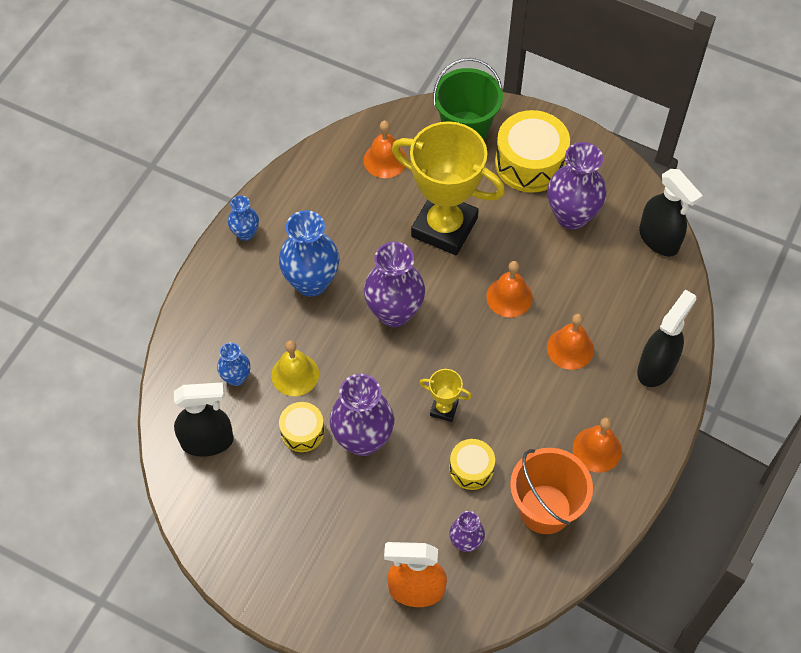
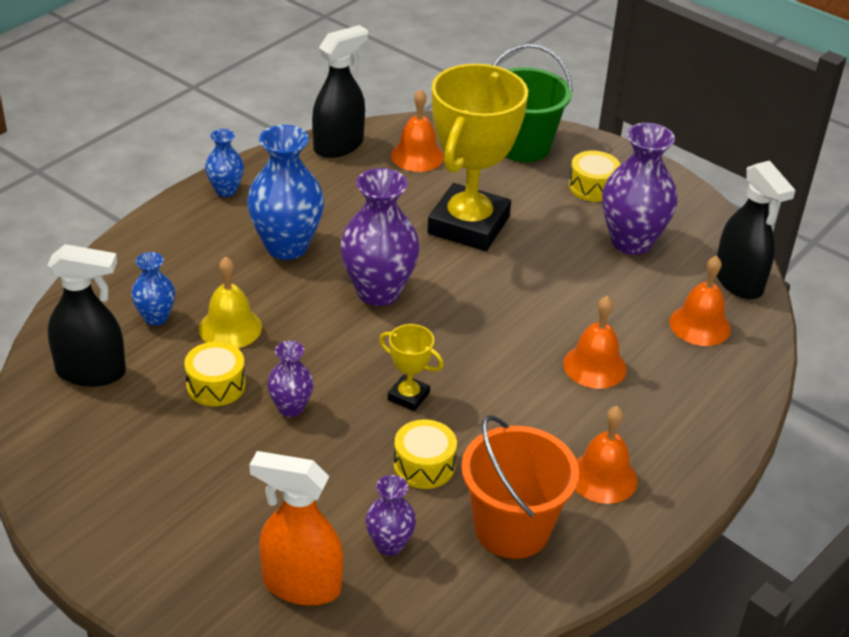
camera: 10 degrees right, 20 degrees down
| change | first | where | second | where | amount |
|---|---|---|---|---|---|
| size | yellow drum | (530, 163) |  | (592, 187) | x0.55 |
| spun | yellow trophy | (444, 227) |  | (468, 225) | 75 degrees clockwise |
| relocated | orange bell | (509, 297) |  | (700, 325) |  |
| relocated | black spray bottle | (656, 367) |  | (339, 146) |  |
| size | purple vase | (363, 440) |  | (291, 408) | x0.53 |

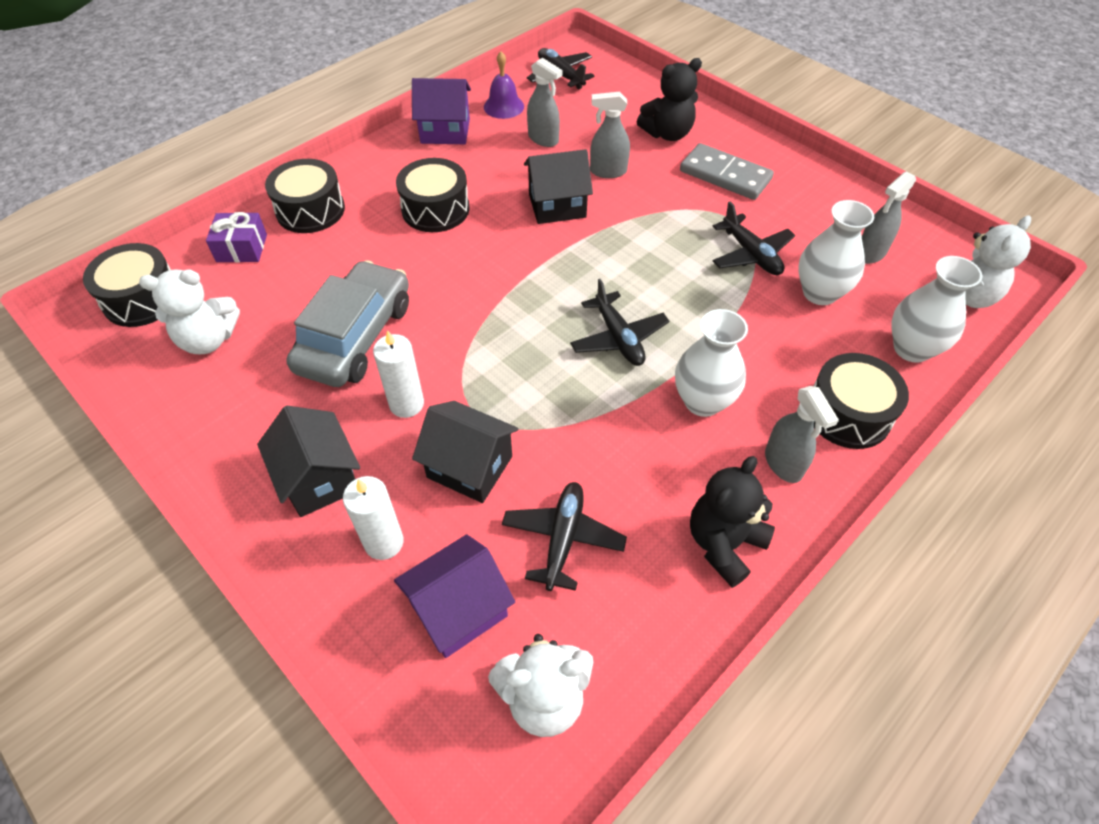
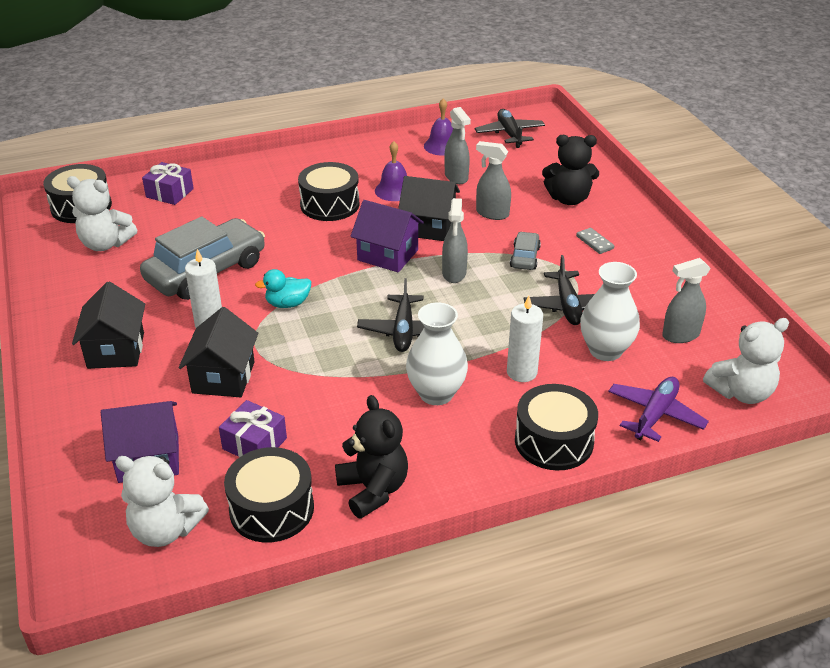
camera: 25 degrees right, 15 degrees down
| change | first | where | second | where | amount |
|---|---|---|---|---|---|
| relocated | purple house | (445, 131) |  | (388, 255) |  |
| size | grey domino | (725, 175) |  | (594, 242) | x0.47 |
| relocated | black drum | (310, 210) |  | (271, 509) |  |
| exchanged | white vase | (911, 348) | purple plane | (655, 415) |  |
| relocated | grey spray bottle | (783, 464) |  | (454, 273) |  |
| spun | black house | (470, 467) |  | (223, 377) | 45 degrees clockwise |
| spun | black teddy bear | (724, 544) |  | (373, 490) | 90 degrees clockwise |
| relocated | white candle | (384, 542) |  | (521, 372) |  |
| exchanged | black plane | (563, 539) | purple gift | (254, 443) |  |
| appeared |  |  | purple bell | (394, 190) |  |
| appeared |  |  | grey car | (524, 257) |  |
| appeared |  |  | turquoise duck | (287, 304) |  |

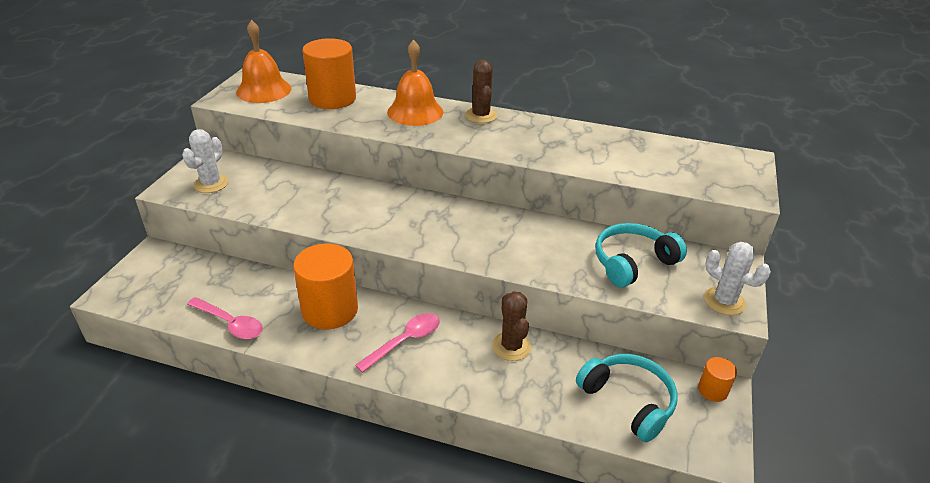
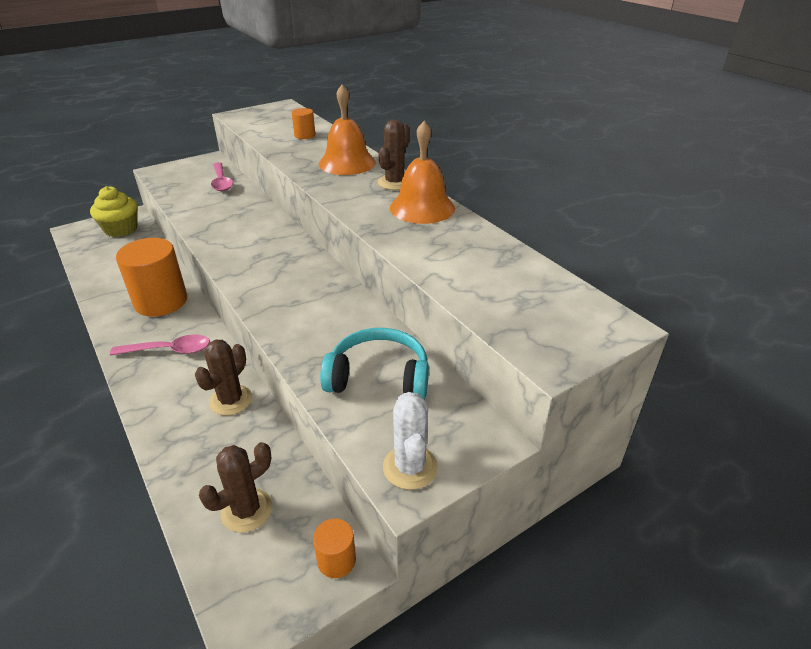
camera: 40 degrees right, 0 degrees up
| change | first | where | second | where | amount |
|---|---|---|---|---|---|
| relocated | orange bell | (263, 90) |  | (422, 207) |  |
| size | orange cylinder | (332, 99) |  | (305, 135) | x0.47 |
| missing | white cactus | (211, 184) |  |  |  |
| relocated | pink spoon | (230, 324) |  | (221, 182) |  |
| exchanged | turquoise headphones | (628, 401) | brown cactus | (246, 510) |  |
| appeared |  |  | yellow cupcake | (121, 229) |  |

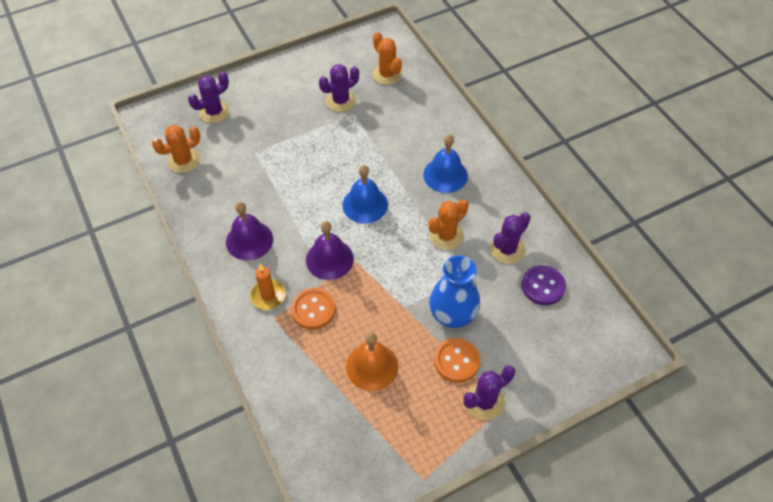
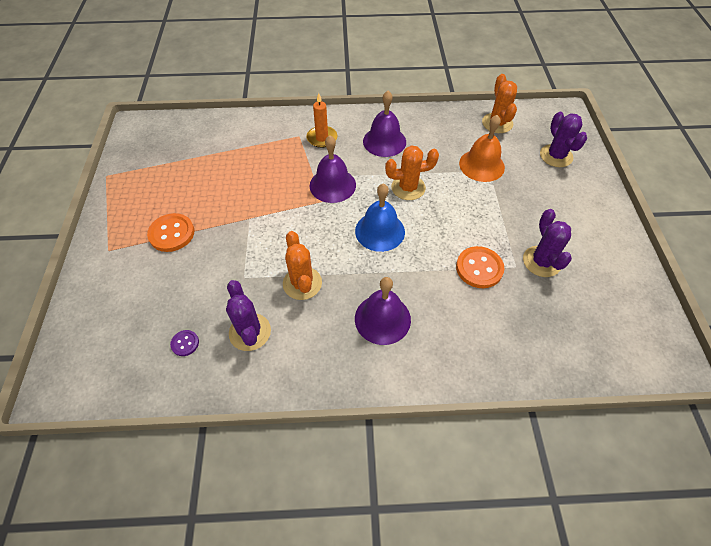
camera: 115 degrees right, 0 degrees up
| change | first | where | second | where | amount |
|---|---|---|---|---|---|
| relocated | orange cactus | (387, 74) |  | (408, 188) |  |
| colour | blue bell | (445, 175) | purple bell | (382, 319) |  |
| missing | blue vase | (452, 315) |  |  |  |
| size | purple button | (543, 286) |  | (185, 343) | x0.53 |
| relocated | orange button | (313, 309) |  | (479, 268) |  |
| relocated | orange bell | (372, 366) |  | (481, 165) |  |
| missing | purple cactus | (484, 402) |  |  |  |

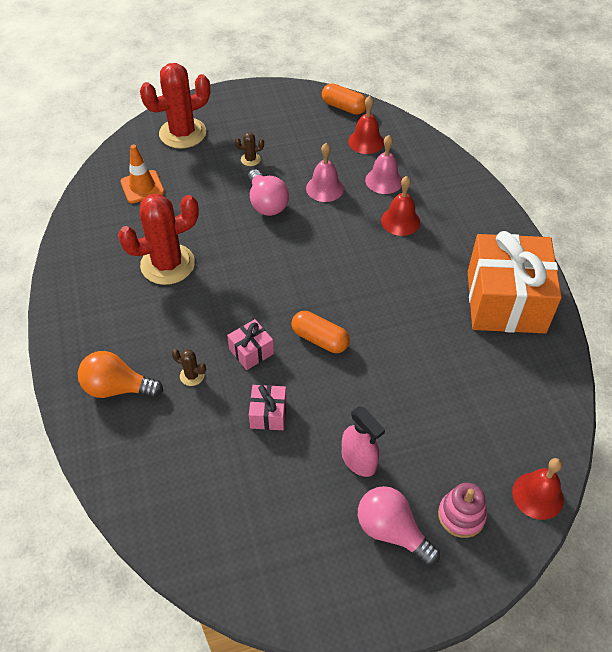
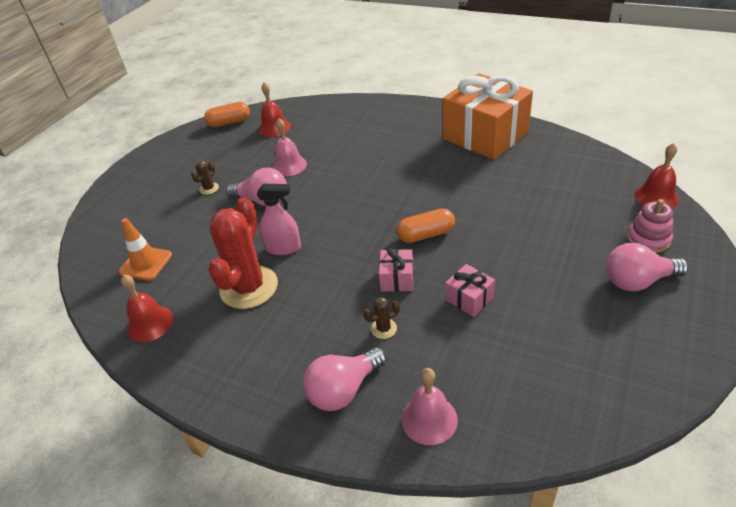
camera: 45 degrees left, 10 degrees down
| change | first | where | second | where | amount |
|---|---|---|---|---|---|
| missing | red cactus | (182, 133) |  |  |  |
| relocated | pink bell | (384, 180) |  | (429, 419) |  |
| relocated | red bell | (400, 221) |  | (150, 323) |  |
| colour | orange light bulb | (117, 388) | pink light bulb | (344, 390) |  |
| relocated | pink spray bottle | (359, 461) |  | (283, 248) |  |

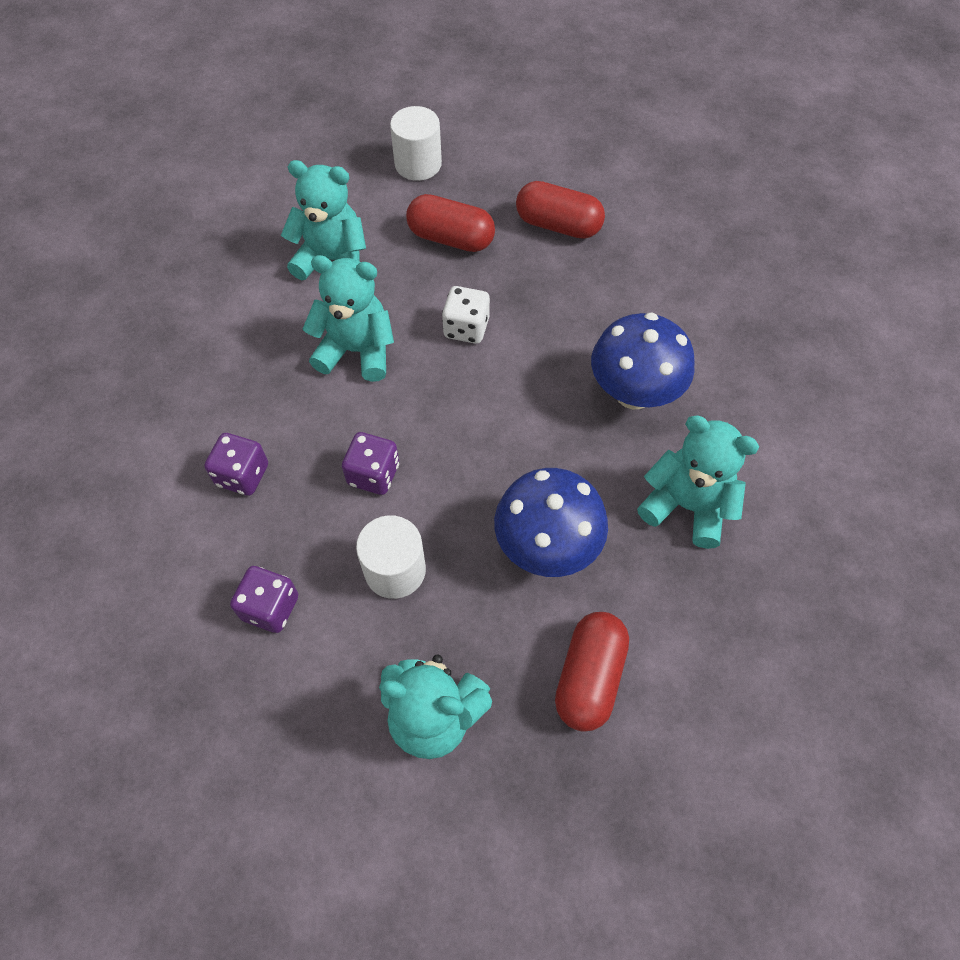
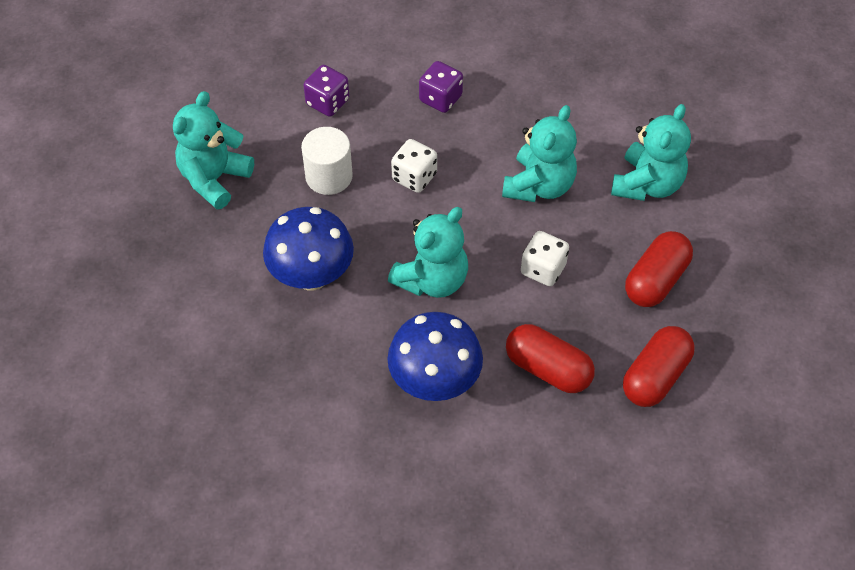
camera: 105 degrees right, 5 degrees down
| change | first | where | second | where | amount |
|---|---|---|---|---|---|
| missing | white cylinder | (418, 164) |  |  |  |
| relocated | turquoise teddy bear | (687, 506) |  | (432, 280) |  |
| colour | purple dice | (373, 474) | white dice | (414, 177) |  |
| relocated | red capsule | (589, 677) |  | (548, 369) |  |

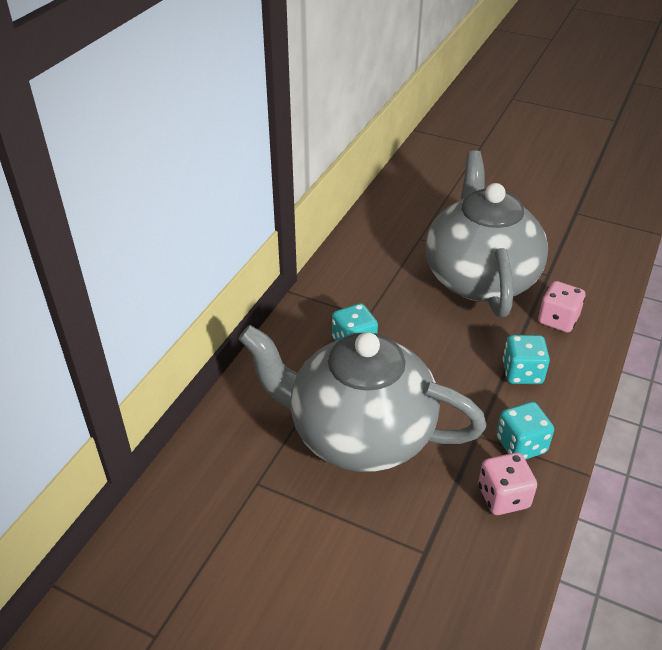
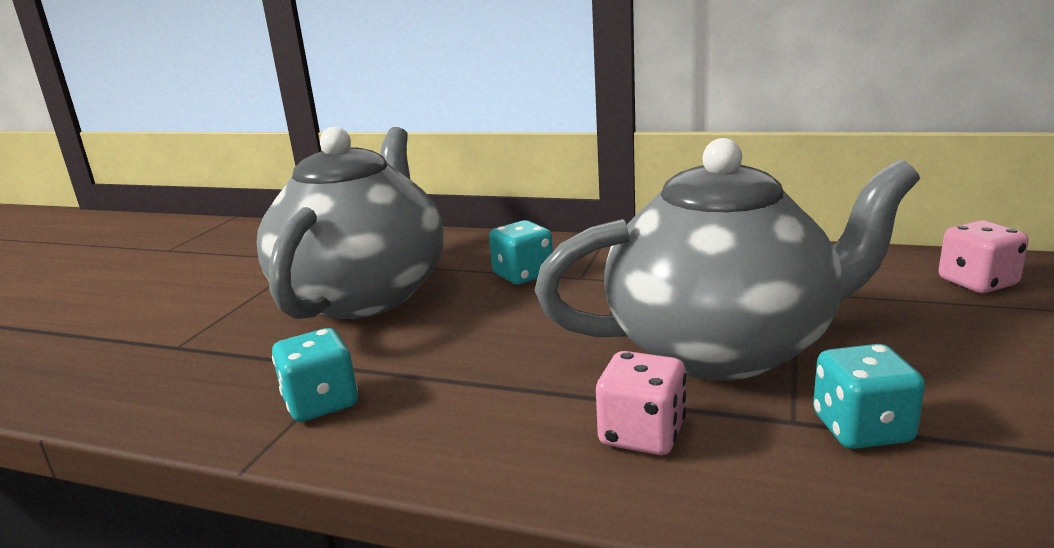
camera: 85 degrees right, 20 degrees down
| change | first | where | second | where | amount |
|---|---|---|---|---|---|
| relocated | turquoise dice | (522, 373) |  | (861, 429) |  |
| relocated | pink dice | (503, 497) |  | (977, 282) |  |

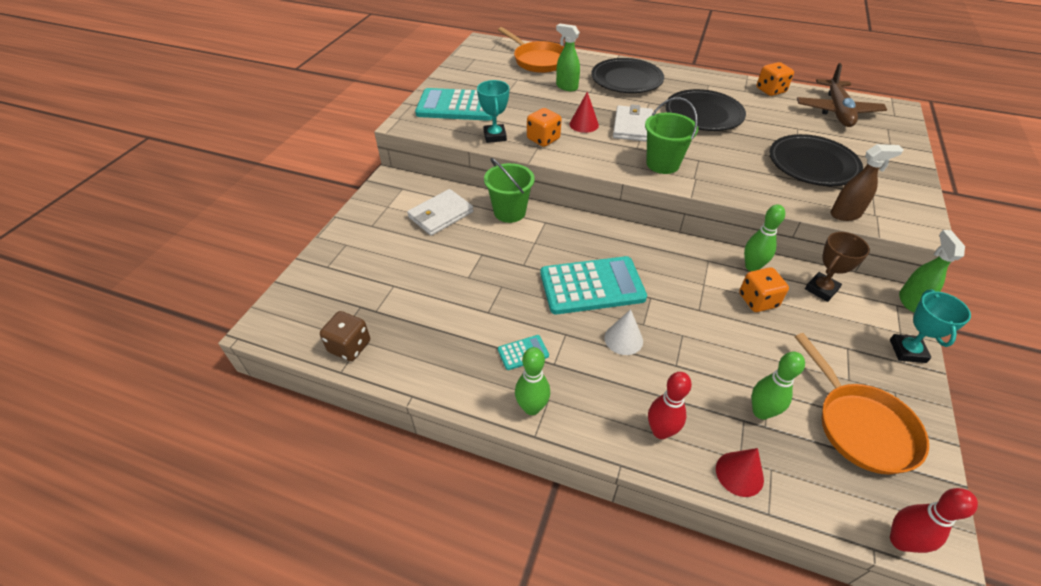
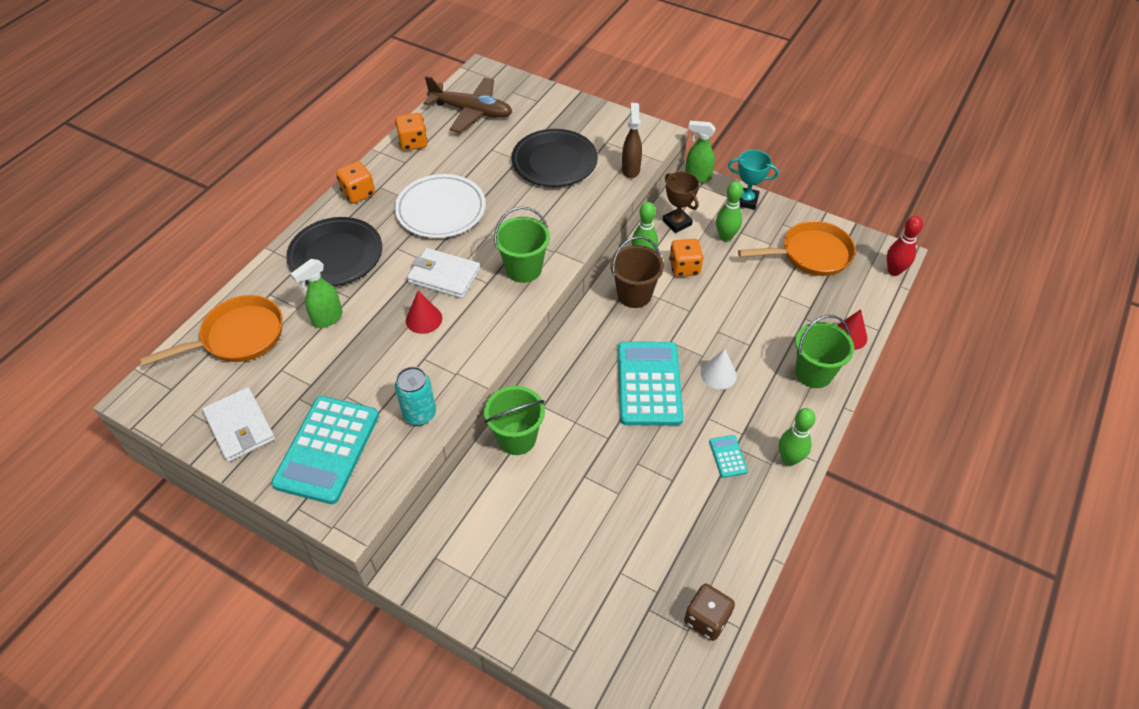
camera: 80 degrees left, 5 degrees up
| change | first | where | second | where | amount |
|---|---|---|---|---|---|
| exchanged | turquoise trophy | (495, 136) | turquoise can | (419, 414) |  |
| colour | black plate | (703, 114) | white plate | (441, 210) |  |
| relocated | orange dice | (543, 139) |  | (358, 193) |  |
| relocated | white wallet | (440, 215) |  | (240, 427) |  |
| relocated | green bowling pin | (761, 412) |  | (725, 237) |  |
| exchanged | red bowling pin | (660, 431) | green bucket | (814, 373) |  |
| appeared |  |  | brown bucket | (634, 295) |  |

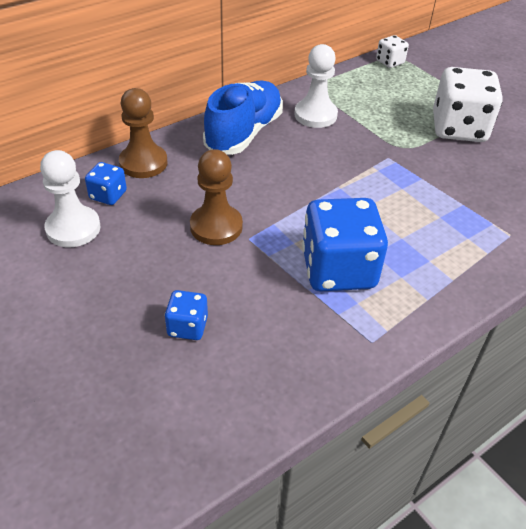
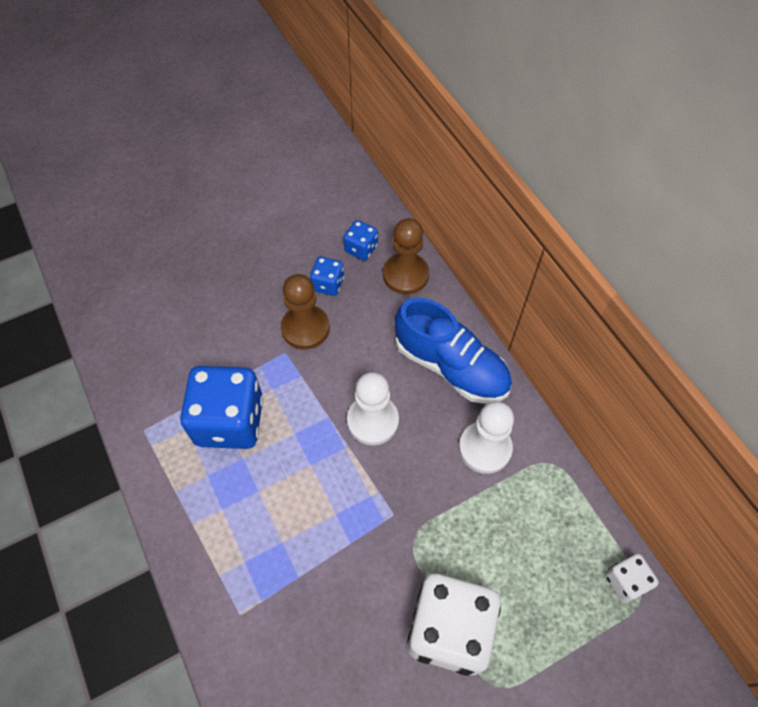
camera: 100 degrees right, 15 degrees up
| change | first | where | second | where | amount |
|---|---|---|---|---|---|
| relocated | white pawn | (73, 228) |  | (373, 421) |  |
| relocated | blue dice | (187, 326) |  | (328, 284) |  |

